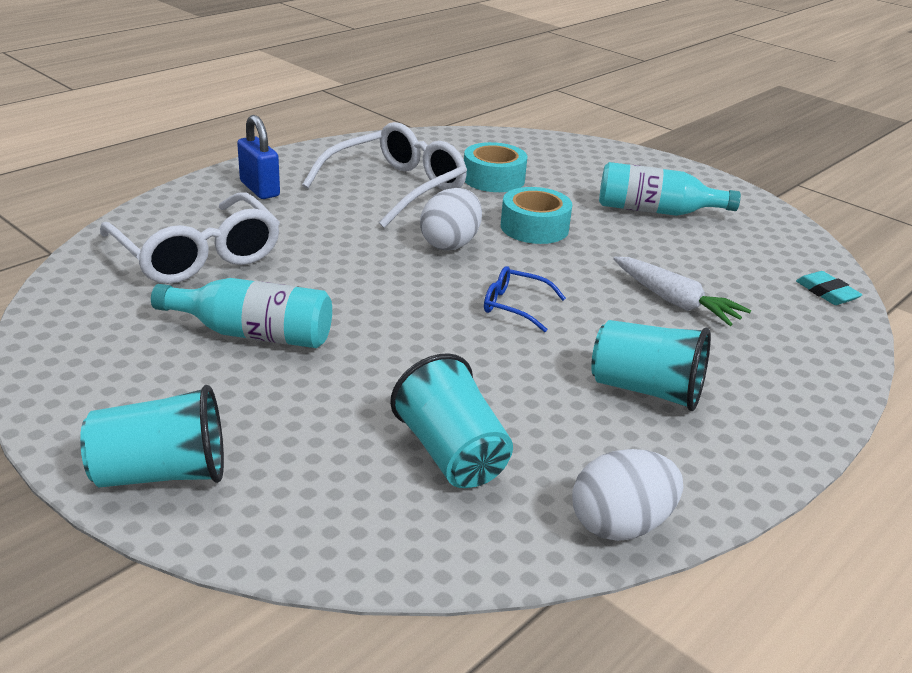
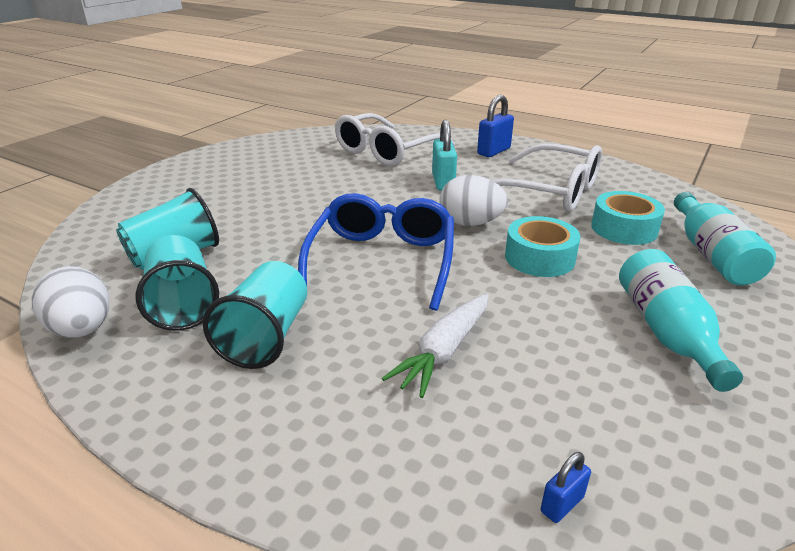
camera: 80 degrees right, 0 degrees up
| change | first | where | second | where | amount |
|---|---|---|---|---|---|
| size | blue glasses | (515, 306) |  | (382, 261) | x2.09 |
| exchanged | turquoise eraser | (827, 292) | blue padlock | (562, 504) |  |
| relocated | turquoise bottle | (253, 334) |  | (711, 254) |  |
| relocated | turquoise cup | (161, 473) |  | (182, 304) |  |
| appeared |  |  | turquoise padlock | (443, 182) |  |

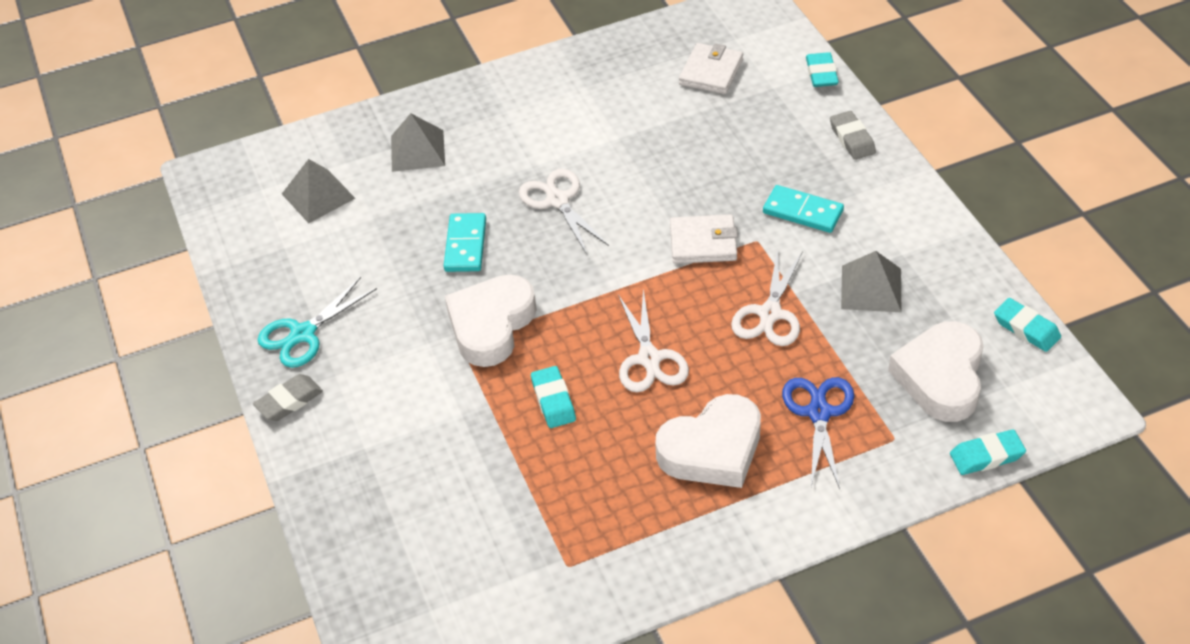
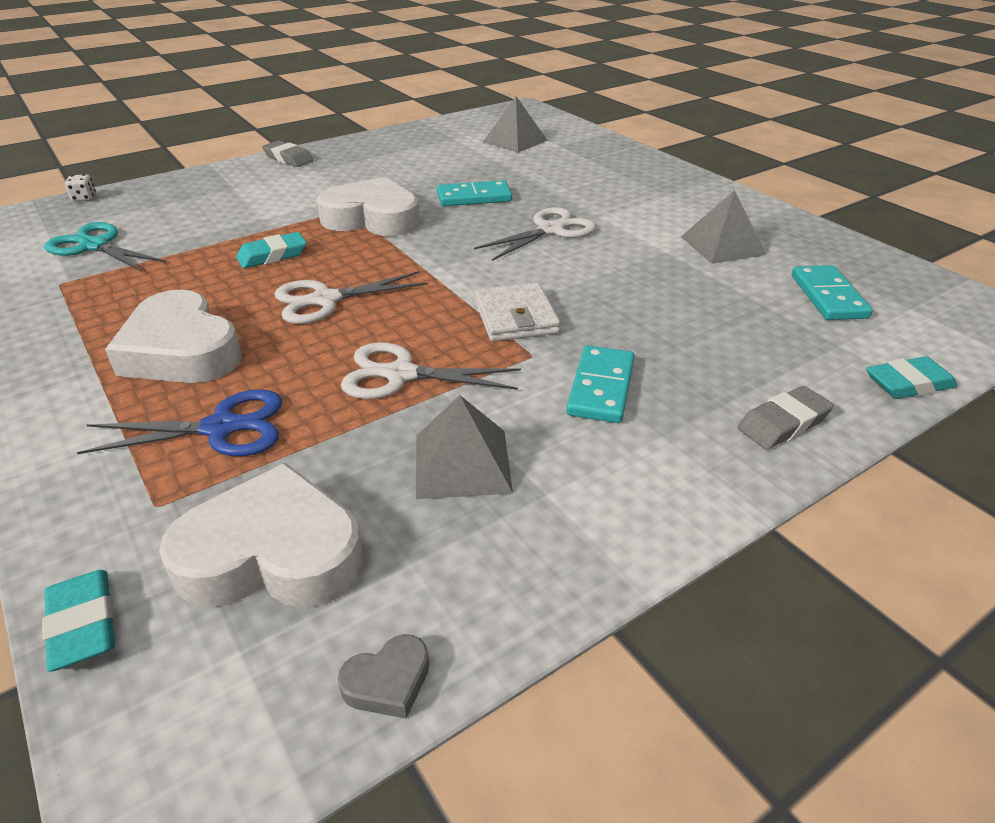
camera: 75 degrees right, 10 degrees down
| change | first | where | second | where | amount |
|---|---|---|---|---|---|
| exchanged | white wallet | (711, 72) | turquoise domino | (828, 296) |  |
| relocated | grey pyramid | (417, 150) |  | (722, 245) |  |
| relocated | turquoise scissors | (303, 334) |  | (94, 246) |  |
| exchanged | turquoise eraser | (1026, 328) | grey heart | (388, 682) |  |
| appeared |  |  | white dice | (84, 198) |  |

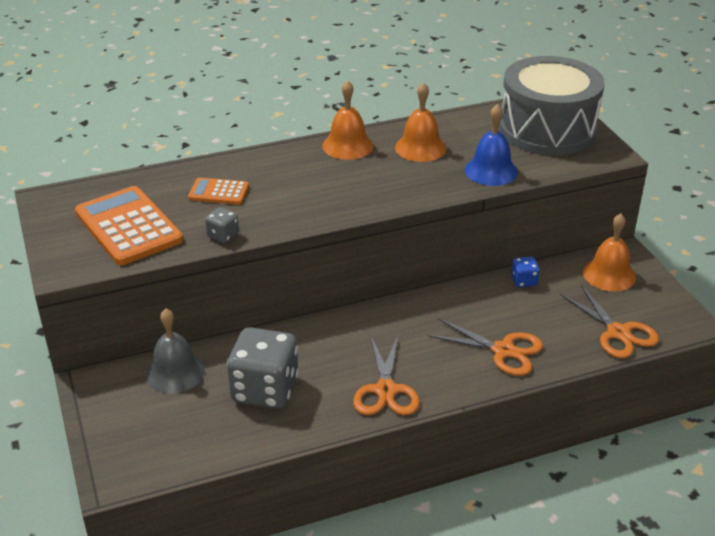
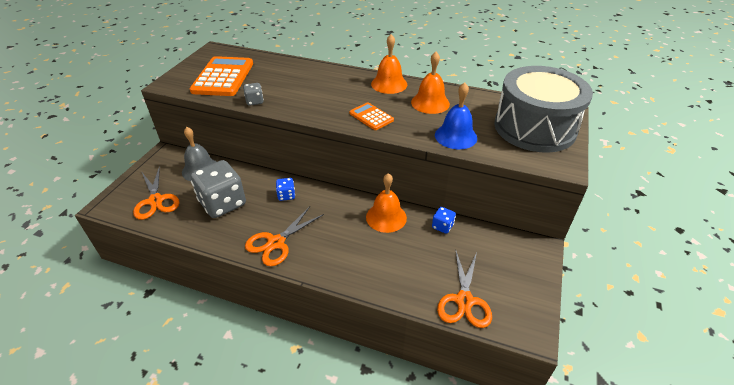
camera: 40 degrees right, 5 degrees up
| change | first | where | second | where | amount |
|---|---|---|---|---|---|
| relocated | orange calculator | (218, 192) |  | (371, 117) |  |
| relocated | orange bell | (609, 274) |  | (386, 217) |  |
| relocated | orange scissors | (503, 351) |  | (155, 200) |  |
| appeared |  |  | blue dice | (286, 195) |  |

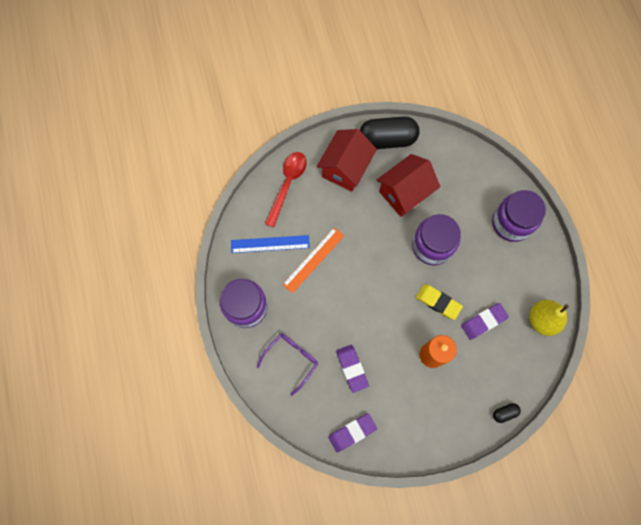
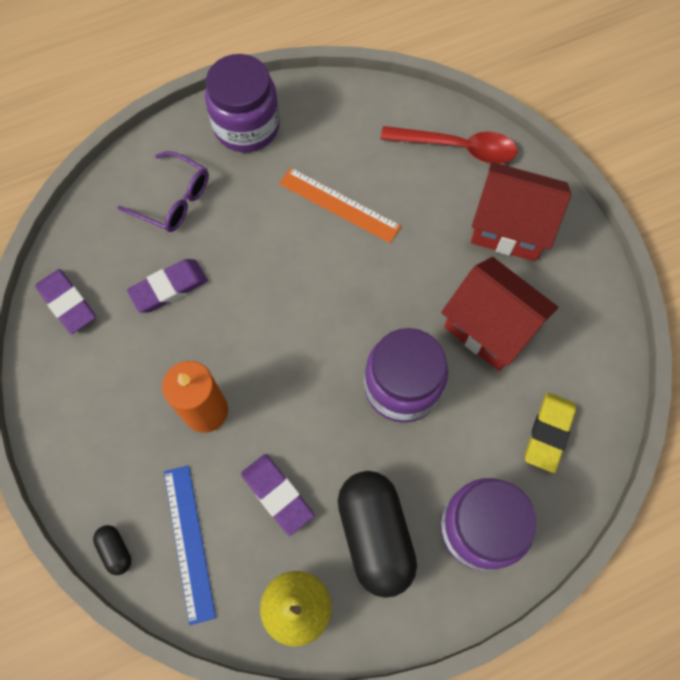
camera: 80 degrees right, 5 degrees down
| change | first | where | second | where | amount |
|---|---|---|---|---|---|
| relocated | black capsule | (387, 139) |  | (375, 535) |  |
| relocated | blue ruler | (270, 244) |  | (189, 542) |  |
| relocated | yellow eraser | (438, 302) |  | (548, 433) |  |

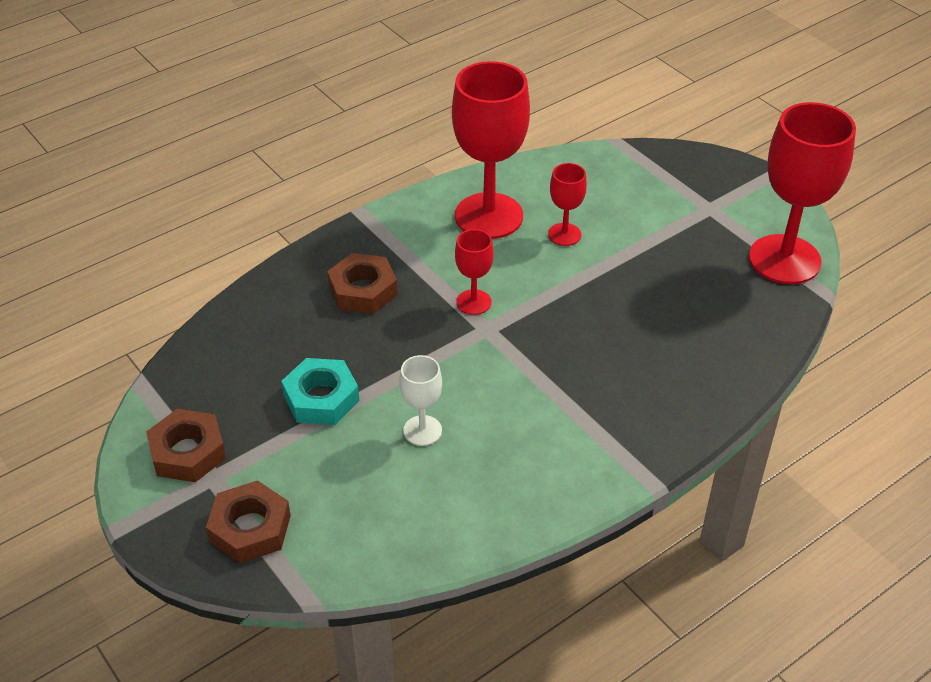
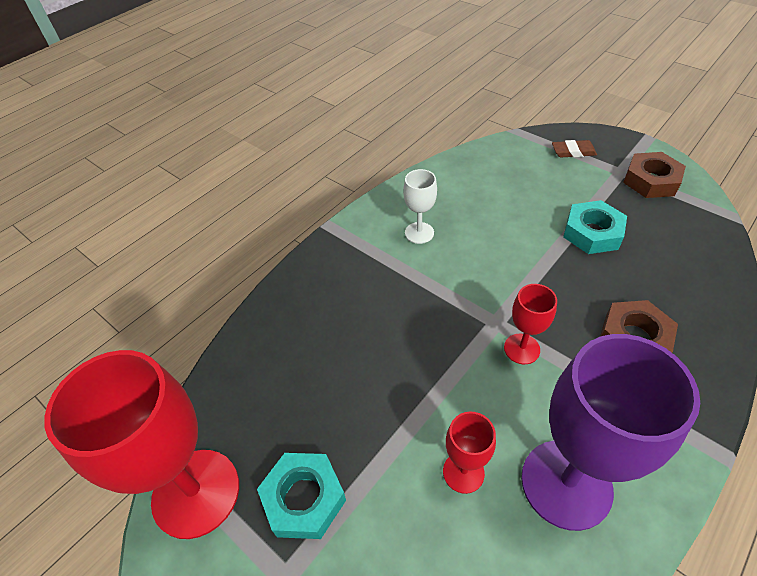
camera: 170 degrees right, 5 degrees up
| change | first | where | second | where | amount |
|---|---|---|---|---|---|
| colour | red goblet | (489, 216) | purple goblet | (566, 483) |  |
| relocated | white goblet | (422, 430) |  | (419, 233) |  |
| exchanged | brown nut | (250, 528) | brown eraser | (573, 152) |  |
| appeared |  |  | turquoise nut | (304, 498) |  |

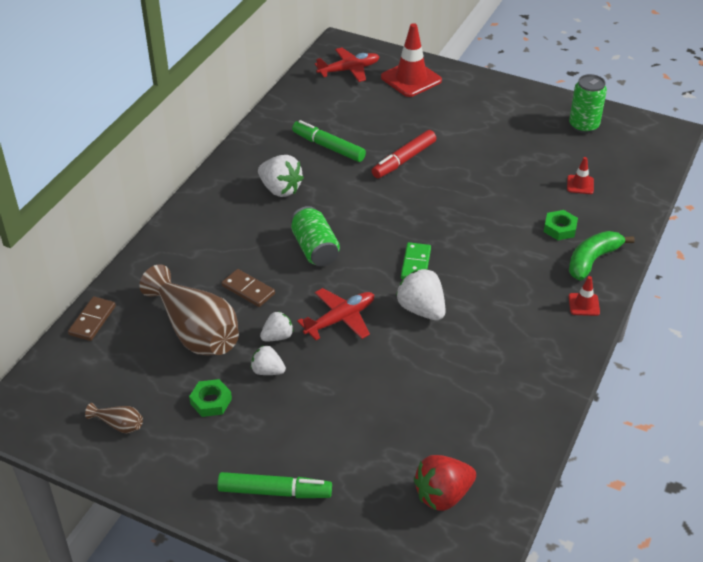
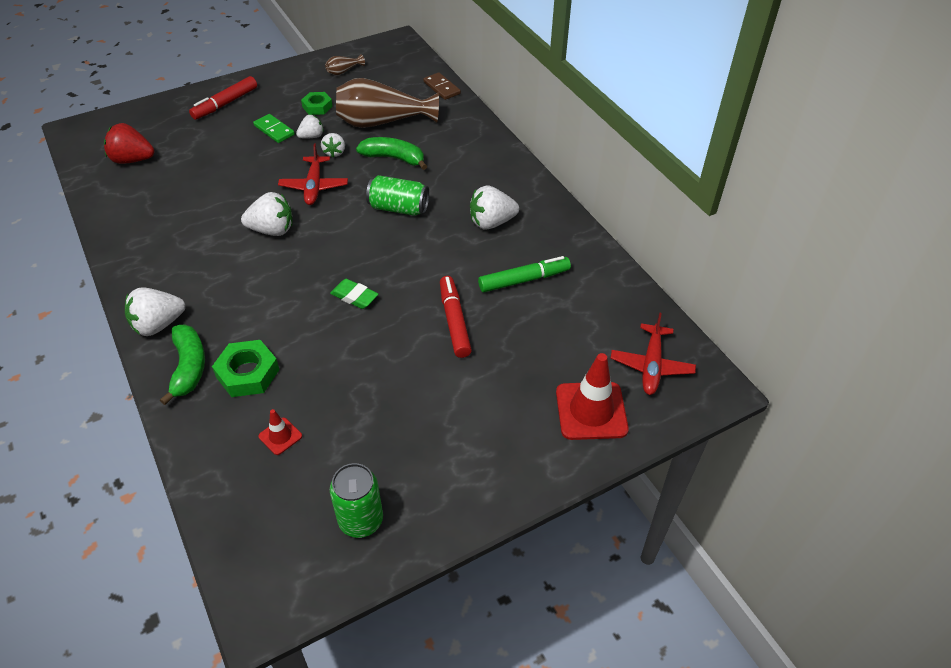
camera: 125 degrees right, 5 degrees up
| change | first | where | second | where | amount |
|---|---|---|---|---|---|
| size | green nut | (560, 228) |  | (248, 373) | x1.52 |
| relocated | green domino | (416, 264) |  | (274, 130) |  |
| exchanged | brown domino | (248, 290) | green banana | (394, 158) |  |
| exchanged | red traffic cone | (584, 304) | white strawberry | (158, 325) |  |
| spun | red strawberry | (443, 495) |  | (132, 160) | 90 degrees counterclockwise |
| colour | green marker | (275, 492) | red marker | (225, 104) |  |
| appeared |  |  | green eraser | (354, 297) |  |

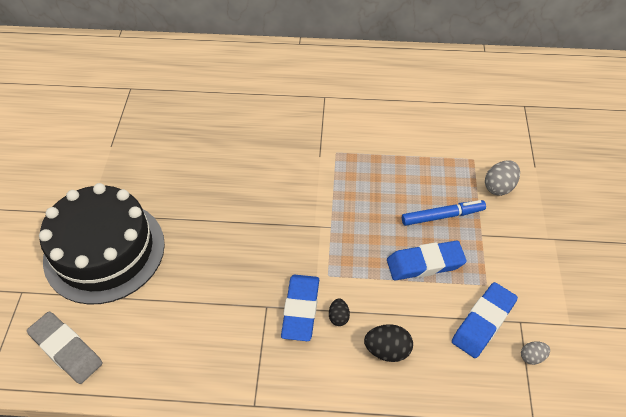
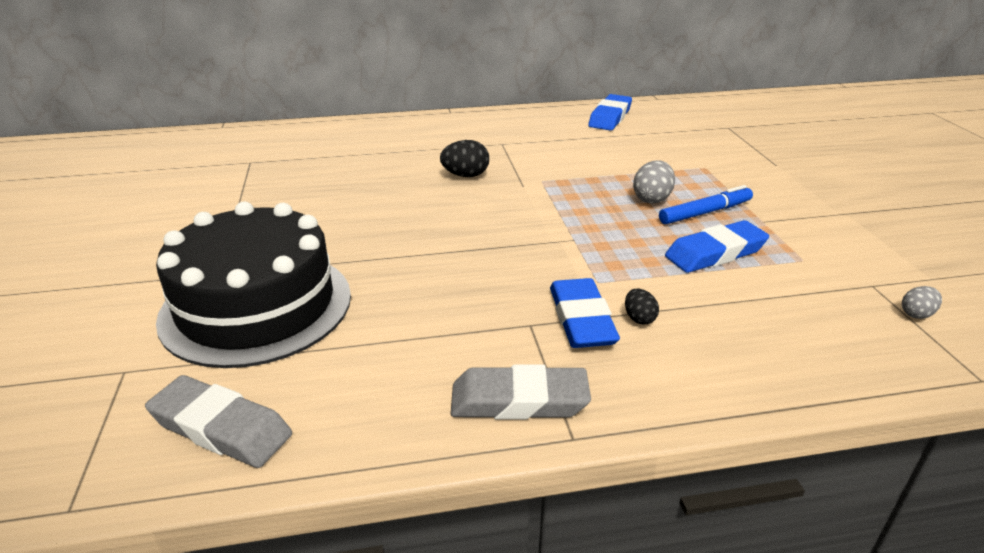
camera: 15 degrees left, 20 degrees down
| change | first | where | second | where | amount |
|---|---|---|---|---|---|
| relocated | grey egg | (499, 187) |  | (652, 199) |  |
| relocated | blue eraser | (483, 322) |  | (610, 117) |  |
| relocated | black egg | (387, 350) |  | (465, 175) |  |
| appeared |  |  | grey eraser | (519, 400) |  |

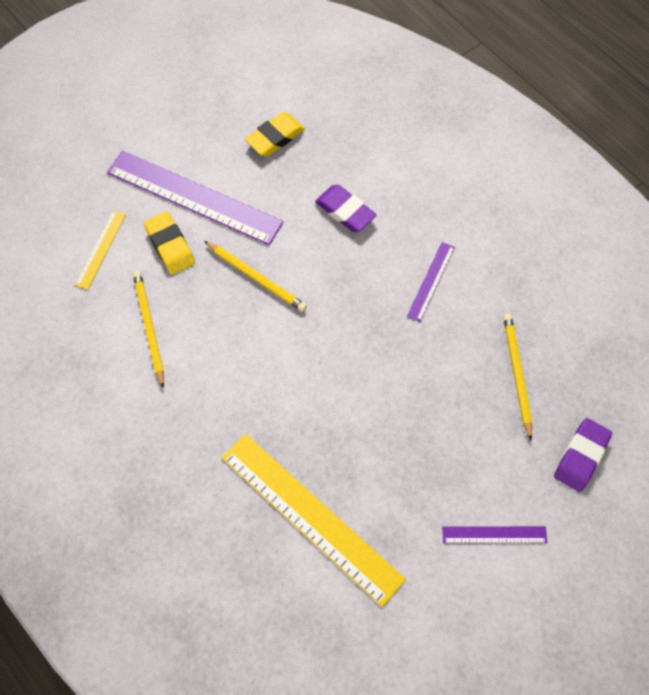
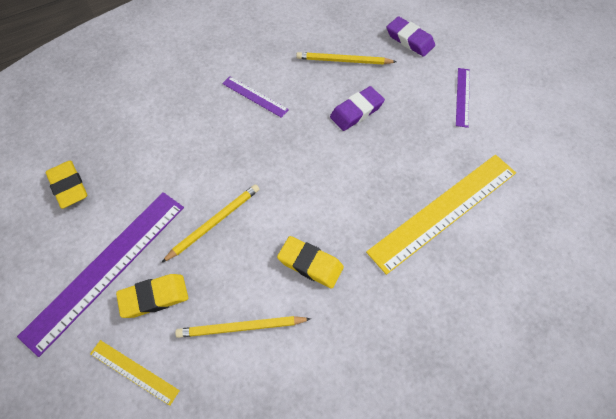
camera: 80 degrees left, 5 degrees down
| change | first | where | second | where | amount |
|---|---|---|---|---|---|
| relocated | purple eraser | (345, 211) |  | (356, 111) |  |
| appeared |  |  | yellow eraser | (310, 264) |  |

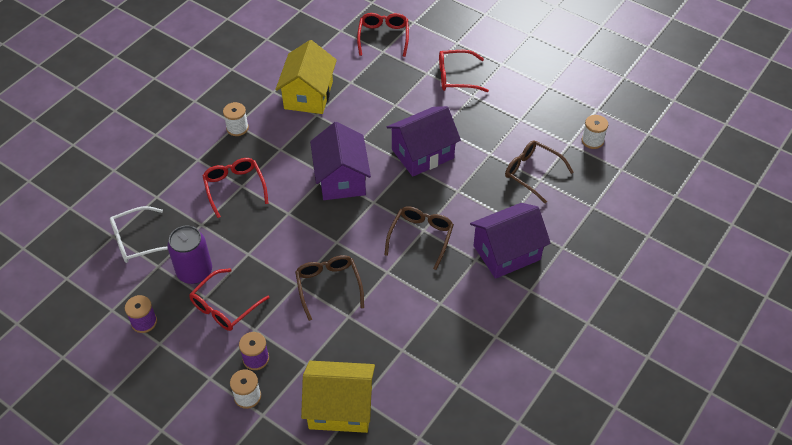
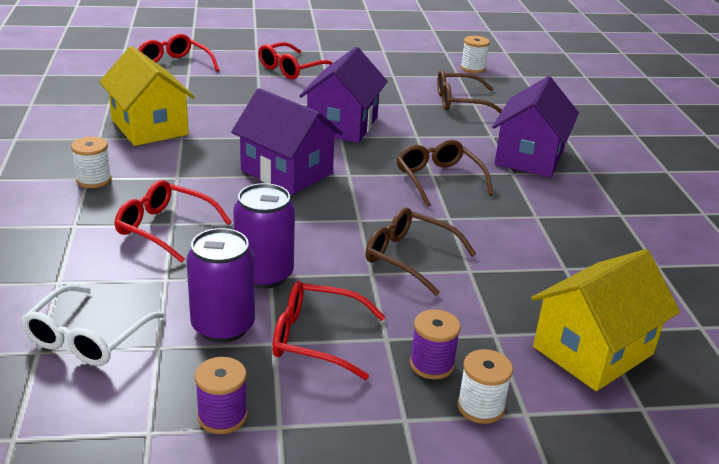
camera: 45 degrees left, 20 degrees down
| change | first | where | second | where | amount |
|---|---|---|---|---|---|
| spun | red glasses | (224, 307) |  | (315, 338) | 105 degrees clockwise |
| appeared |  |  | purple can | (264, 275) |  |

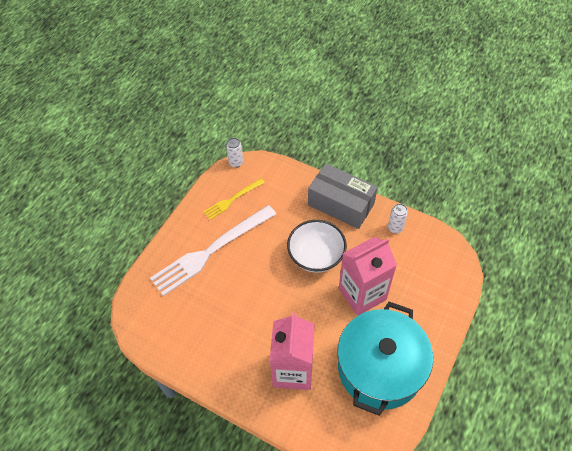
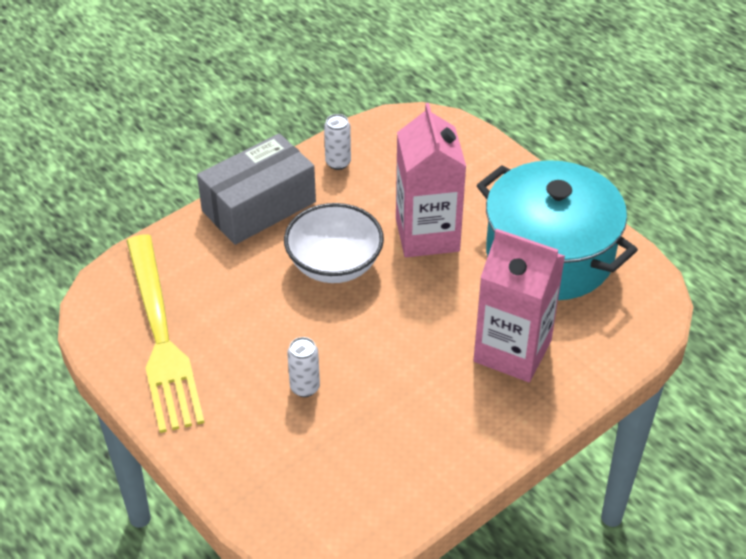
camera: 70 degrees left, 10 degrees down
| change | first | where | second | where | amount |
|---|---|---|---|---|---|
| relocated | white can | (236, 163) |  | (305, 387) |  |
| size | yellow fork | (232, 199) |  | (161, 337) | x1.95 |
| missing | white fork | (211, 251) |  |  |  |

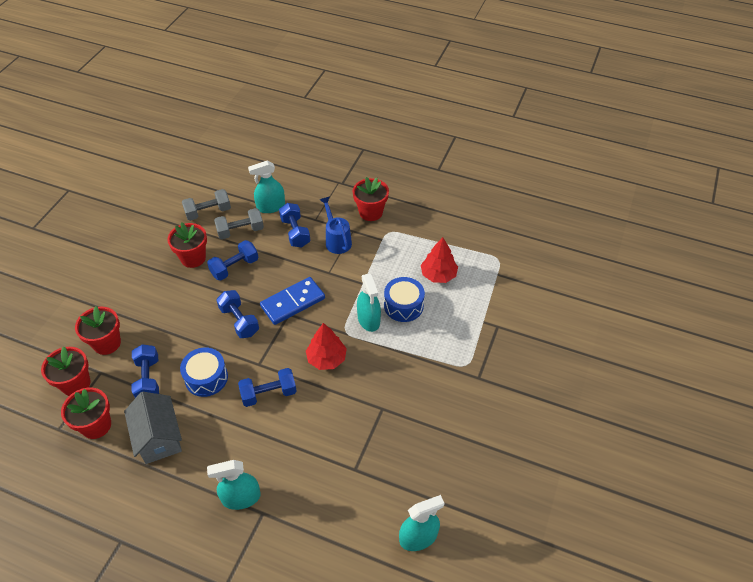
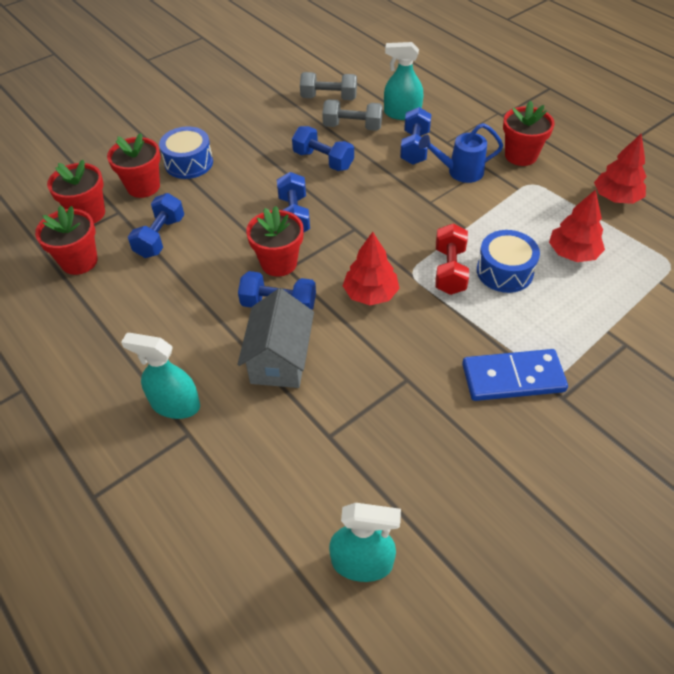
camera: 30 degrees right, 0 degrees up
| change | first | where | second | where | amount |
|---|---|---|---|---|---|
| spun | blue watering can | (337, 240) |  | (460, 172) | 105 degrees counterclockwise |
| relocated | red flower pot | (193, 258) |  | (279, 263) |  |
| spun | blue dumbbell | (234, 267) |  | (323, 160) | 45 degrees clockwise |
| exchanged | turquoise spray bottle | (369, 319) | red dumbbell | (449, 270) |  |
| relocated | blue domino | (293, 302) |  | (513, 378) |  |
| relocated | blue drum | (206, 378) |  | (189, 163) |  |
| relocated | grey house | (159, 437) |  | (279, 359) |  |
| appeared |  |  | red tree | (616, 197) |  |

